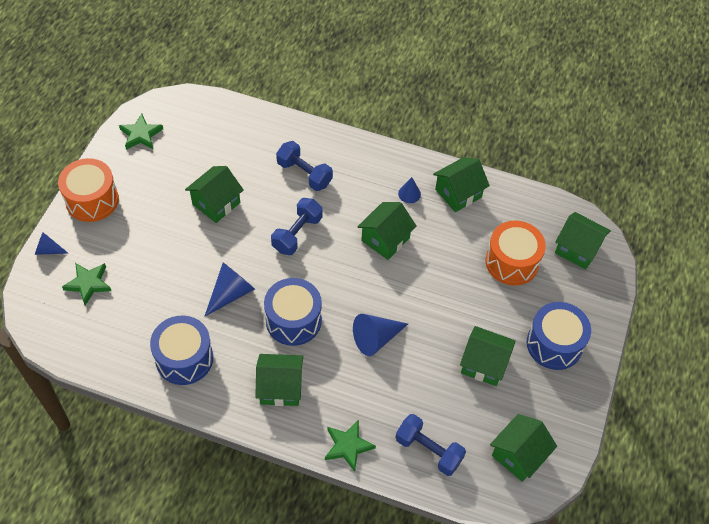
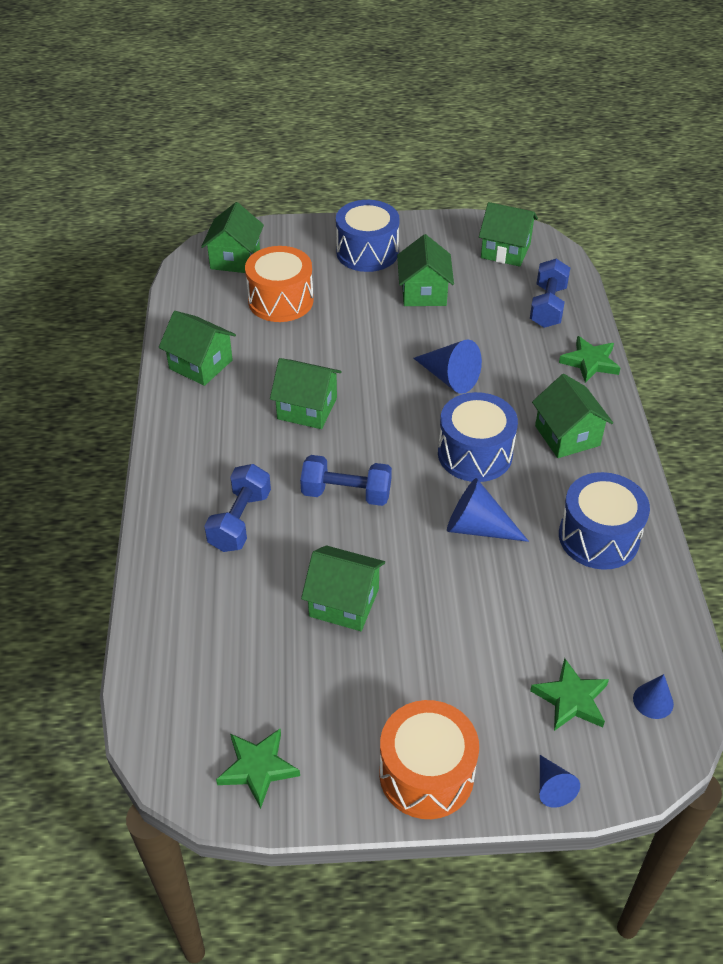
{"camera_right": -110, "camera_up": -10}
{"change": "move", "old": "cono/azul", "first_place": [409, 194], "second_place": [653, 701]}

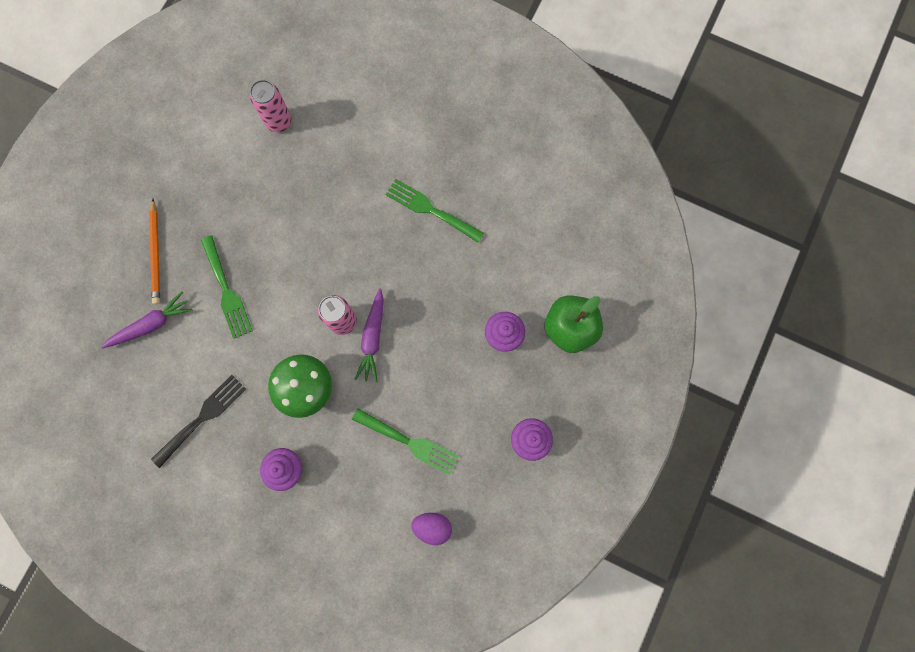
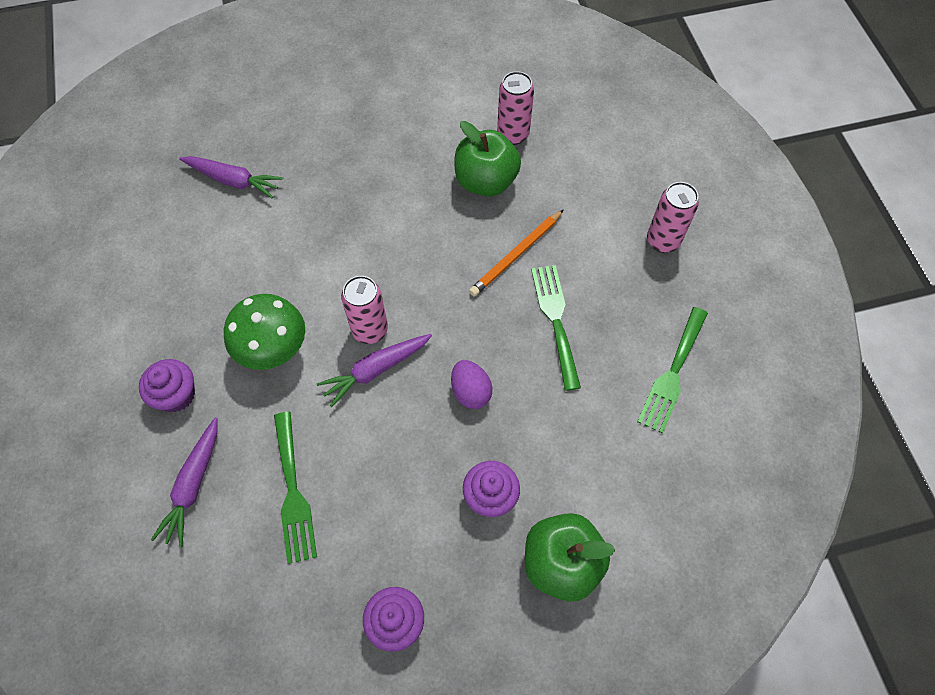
{"camera_right": 50, "camera_up": -15}
{"change": "delete", "old": "tenedor/negro", "first_place": [202, 417]}
{"change": "insert", "new": "zanahoria/morado", "second_place": [193, 485]}
{"change": "insert", "new": "manzana/verde", "second_place": [486, 181]}
{"change": "insert", "new": "lata/rosa", "second_place": [663, 241]}
{"change": "move", "old": "lápiz/naranja", "first_place": [156, 253], "second_place": [516, 255]}
{"change": "move", "old": "tenedor/verde", "first_place": [227, 291], "second_place": [672, 374]}
{"change": "move", "old": "huevo/morado", "first_place": [432, 526], "second_place": [470, 392]}

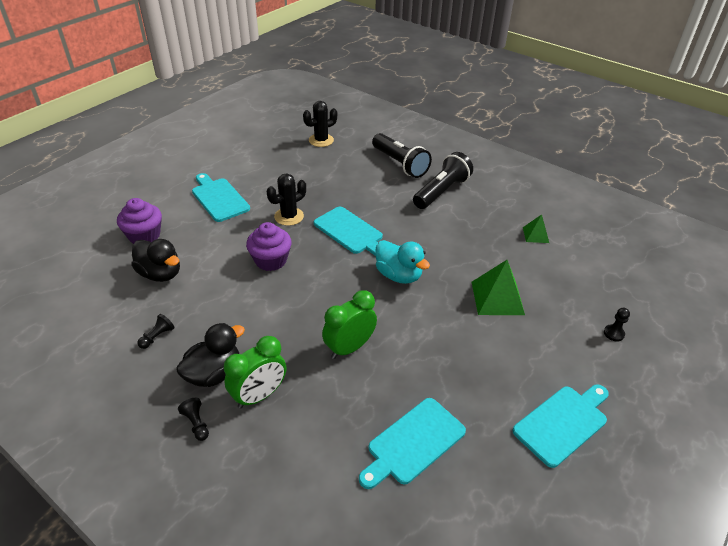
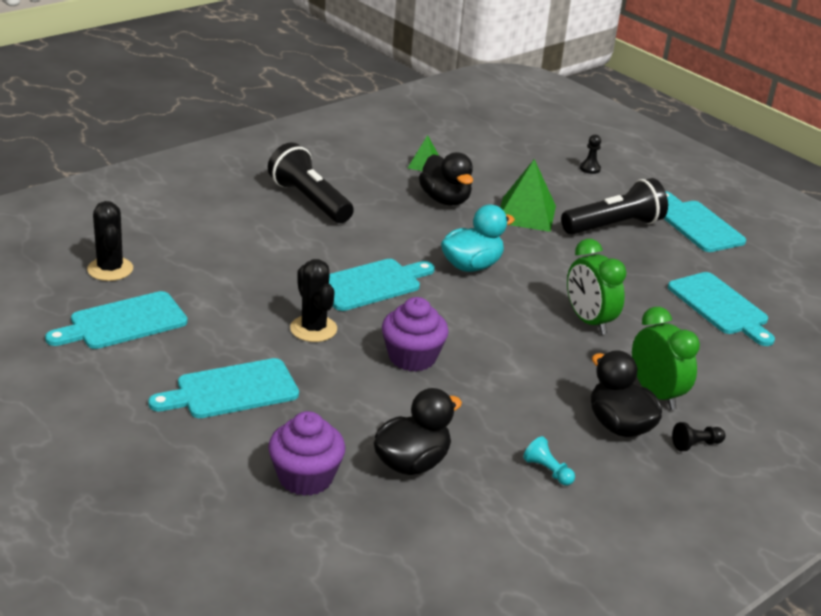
{"camera_right": -80, "camera_up": -10}
{"change": "insert", "new": "tabla de cortar/turquesa", "second_place": [123, 322]}
{"change": "insert", "new": "pato/negro", "second_place": [445, 200]}
{"change": "move", "old": "lámpara de mano/negro", "first_place": [400, 164], "second_place": [614, 226]}
{"change": "recolor", "old": "peón/negro", "new": "peón/turquesa", "first_place": [157, 336], "second_place": [547, 471]}

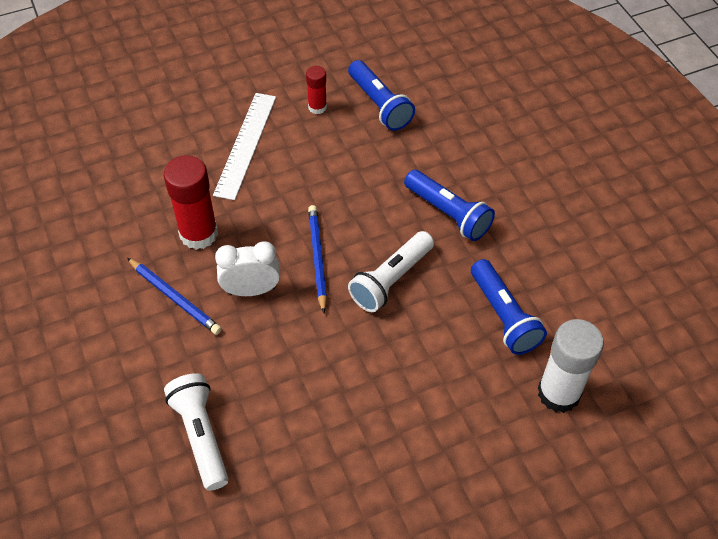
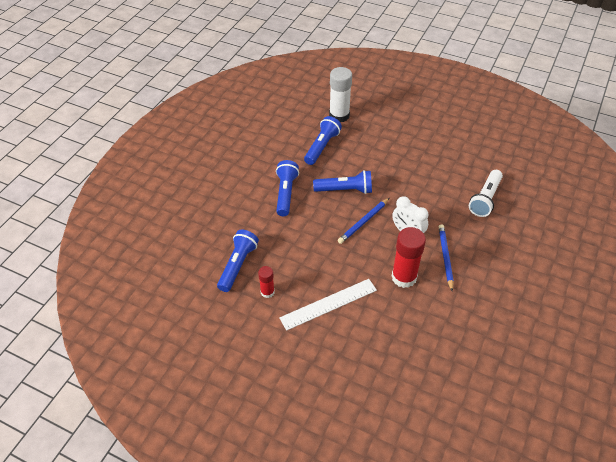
{"camera_right": -130, "camera_up": -5}
{"change": "recolor", "old": "lámpara de mano/blanco", "new": "lámpara de mano/azul", "first_place": [391, 280], "second_place": [345, 190]}

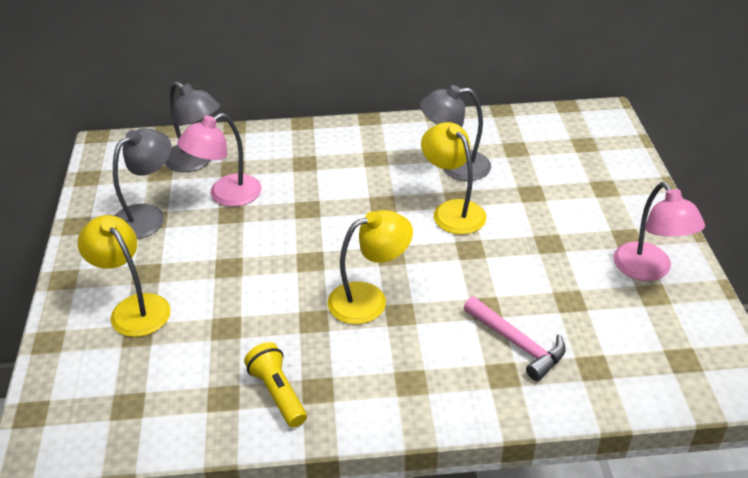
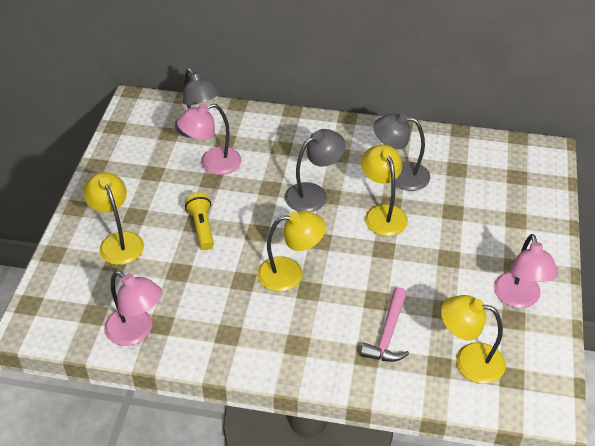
{"camera_right": 15, "camera_up": 5}
{"change": "insert", "new": "lámpara/rosa", "second_place": [136, 332]}
{"change": "insert", "new": "lámpara/amarillo", "second_place": [469, 360]}
{"change": "move", "old": "lámpara/gris", "first_place": [147, 216], "second_place": [313, 194]}
{"change": "move", "old": "lámpara de mano/amarillo", "first_place": [278, 393], "second_place": [202, 227]}
{"change": "rotate", "old": "martillo/rosa", "first_place": [517, 343], "second_place": [388, 334], "degrees": 45}

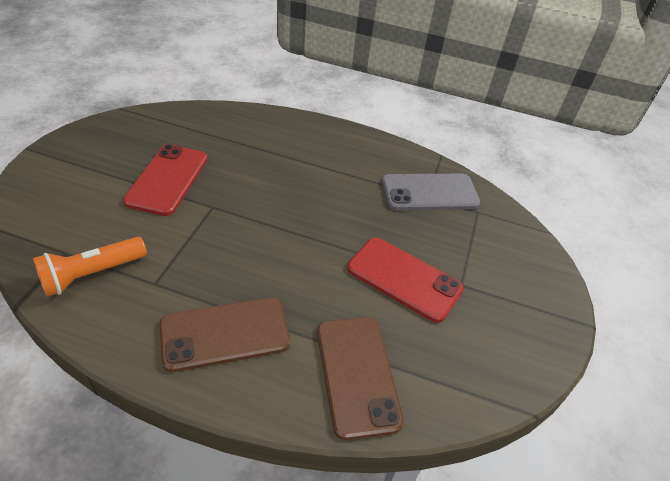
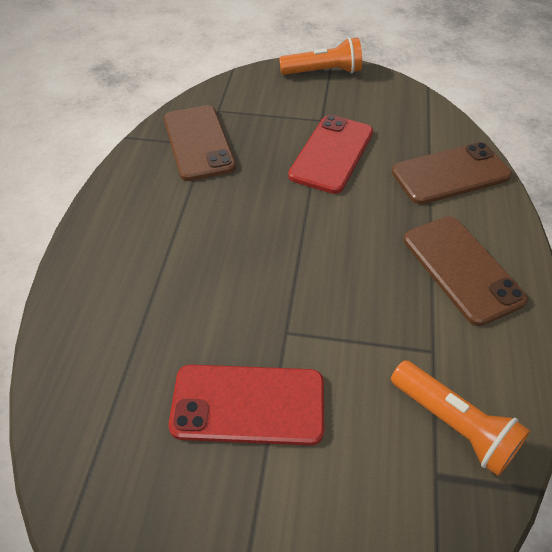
{"camera_right": -95, "camera_up": 5}
{"change": "insert", "new": "lámpara de mano/naranja", "second_place": [323, 72]}
{"change": "recolor", "old": "móvil/gris", "new": "móvil/marrón", "first_place": [429, 192], "second_place": [198, 143]}

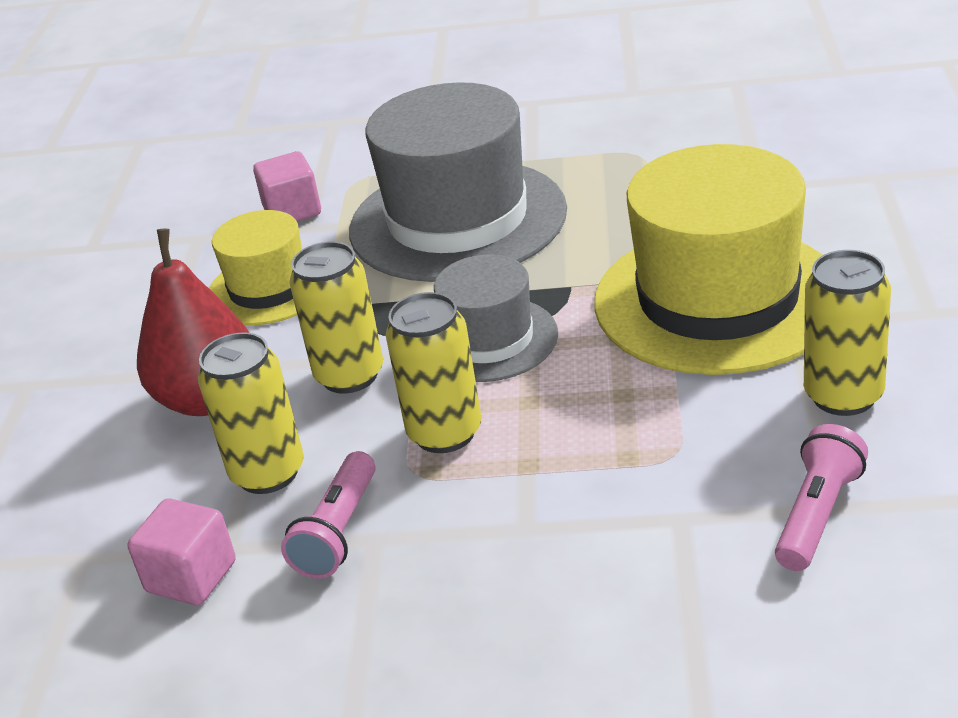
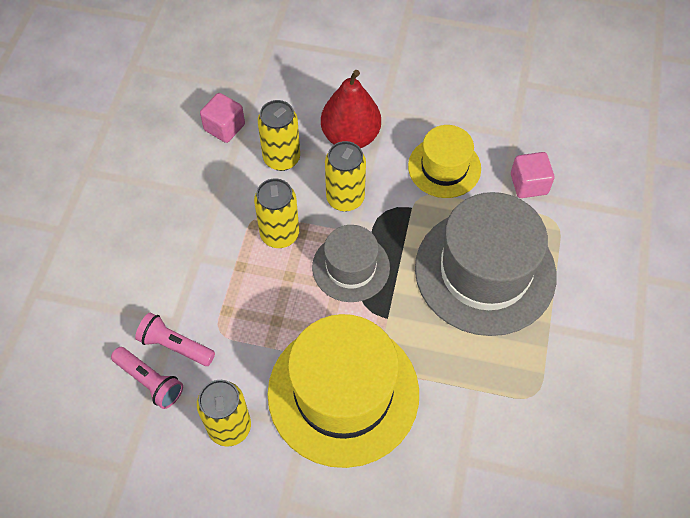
{"camera_right": 95, "camera_up": 25}
{"change": "move", "old": "lámpara de mano/rosa", "first_place": [338, 532], "second_place": [175, 345]}

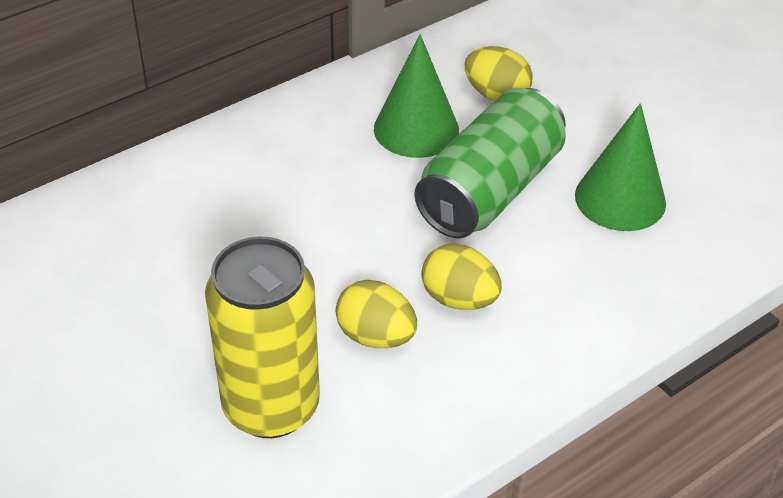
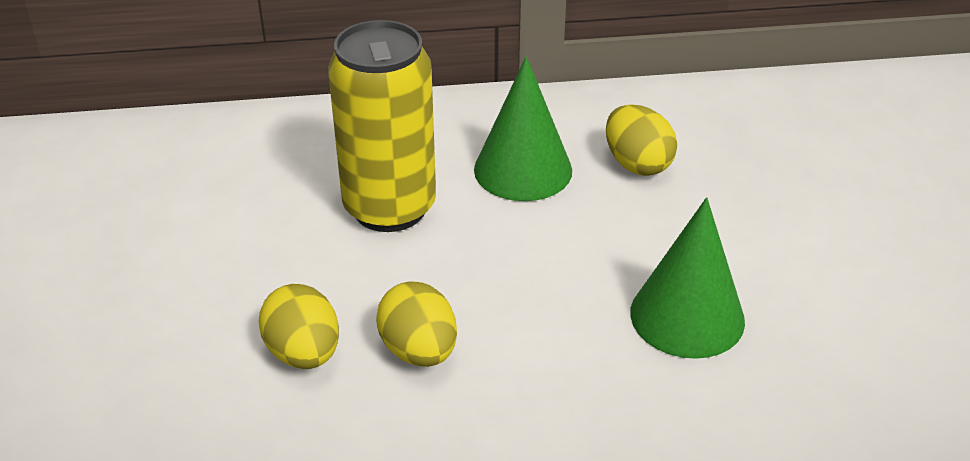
{"camera_right": 30, "camera_up": -5}
{"change": "delete", "old": "lata/verde", "first_place": [490, 190]}
{"change": "move", "old": "lata/amarillo", "first_place": [271, 406], "second_place": [389, 208]}

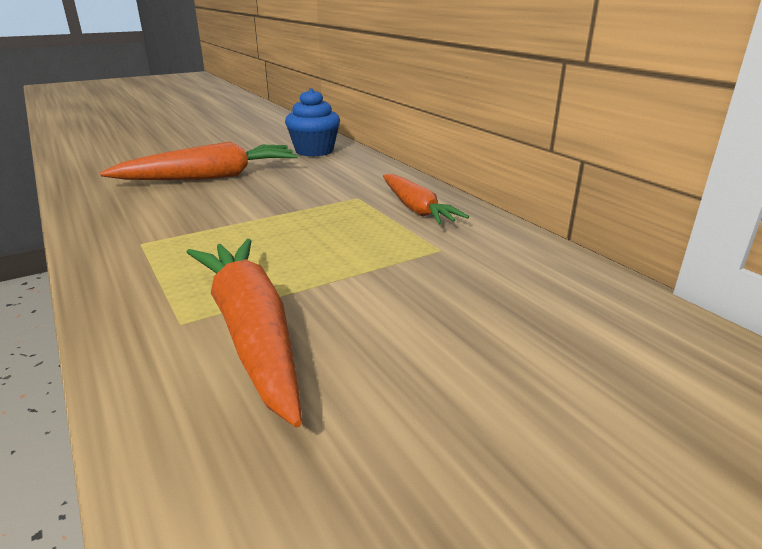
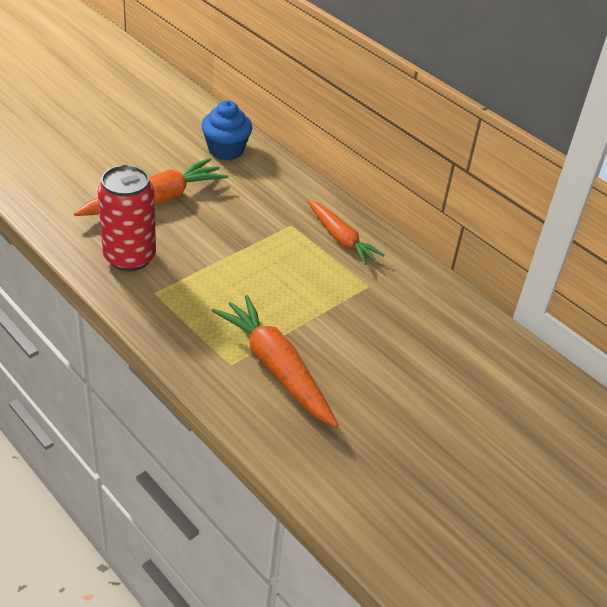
{"camera_right": -15, "camera_up": 15}
{"change": "insert", "new": "lata/rojo", "second_place": [129, 257]}

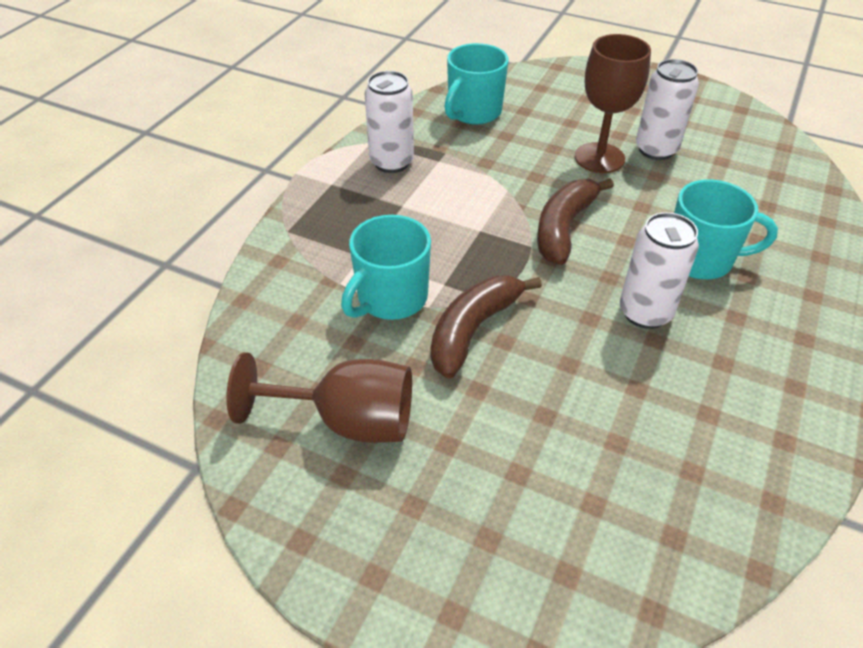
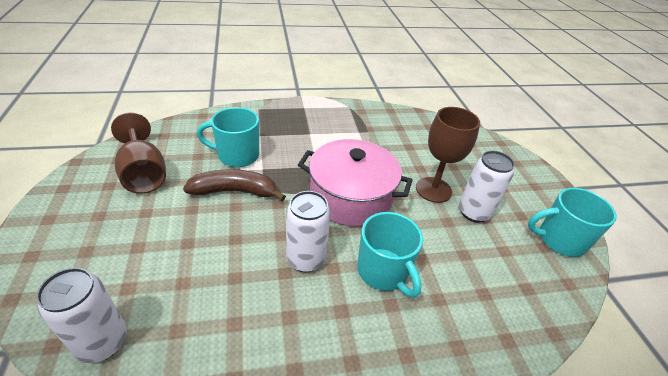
{"camera_right": 50, "camera_up": -5}
{"change": "move", "old": "lata/blanco", "first_place": [391, 162], "second_place": [102, 342]}
{"change": "move", "old": "taza/turquesa", "first_place": [473, 112], "second_place": [559, 240]}
{"change": "replace", "old": "plátano/marrón", "new": "olla/rosa", "first_place": [564, 228], "second_place": [351, 197]}

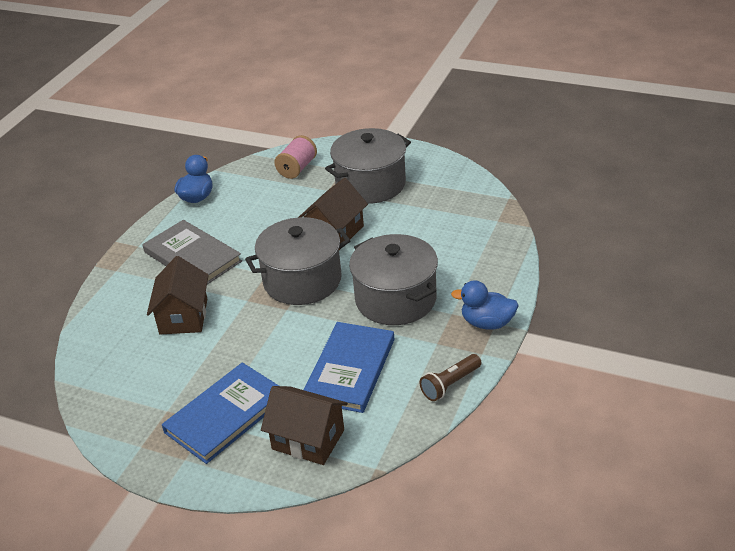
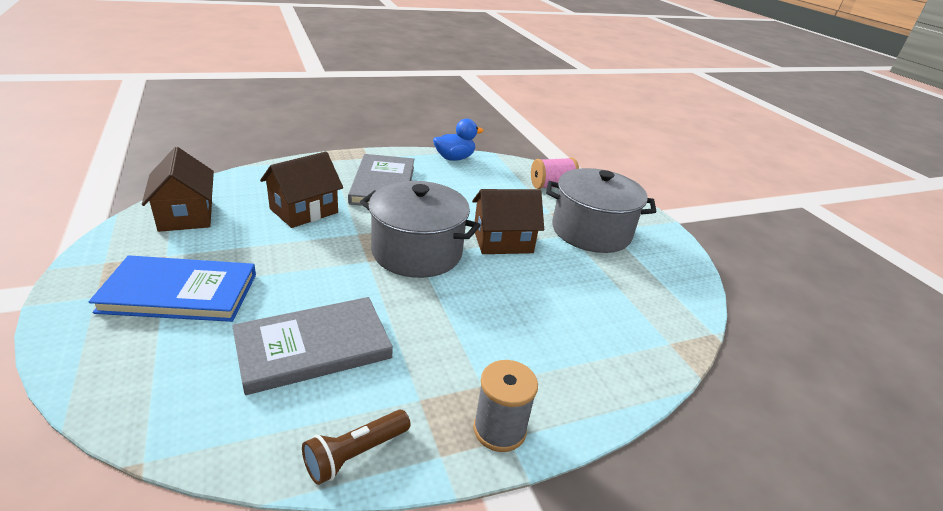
{"camera_right": 40, "camera_up": -5}
{"change": "delete", "old": "olla/gris", "first_place": [395, 299]}
{"change": "move", "old": "casa/marrón", "first_place": [308, 439], "second_place": [186, 215]}
{"change": "replace", "old": "pato/azul", "new": "carrete/gris", "first_place": [487, 323], "second_place": [499, 429]}
{"change": "recolor", "old": "libro/azul", "new": "libro/gris", "first_place": [350, 370], "second_place": [313, 347]}
{"change": "rotate", "old": "lámpara de mano/marrón", "first_place": [450, 384], "second_place": [355, 454], "degrees": -45}

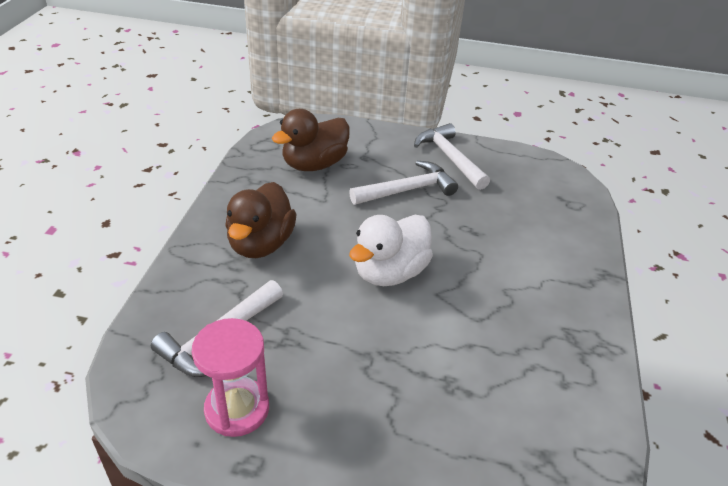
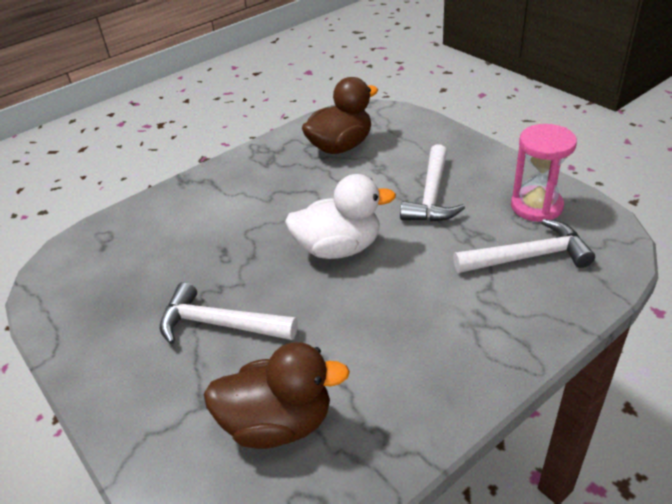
{"camera_right": -135, "camera_up": 0}
{"change": "move", "old": "pato/marrón", "first_place": [261, 244], "second_place": [340, 146]}
{"change": "move", "old": "martillo/blanco", "first_place": [449, 158], "second_place": [432, 195]}

